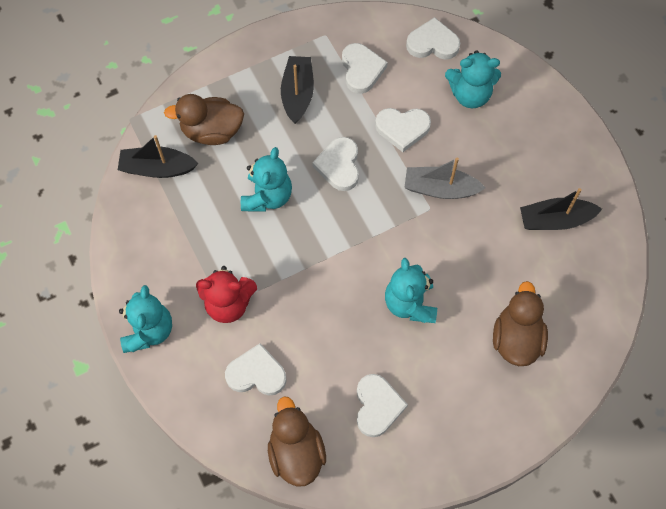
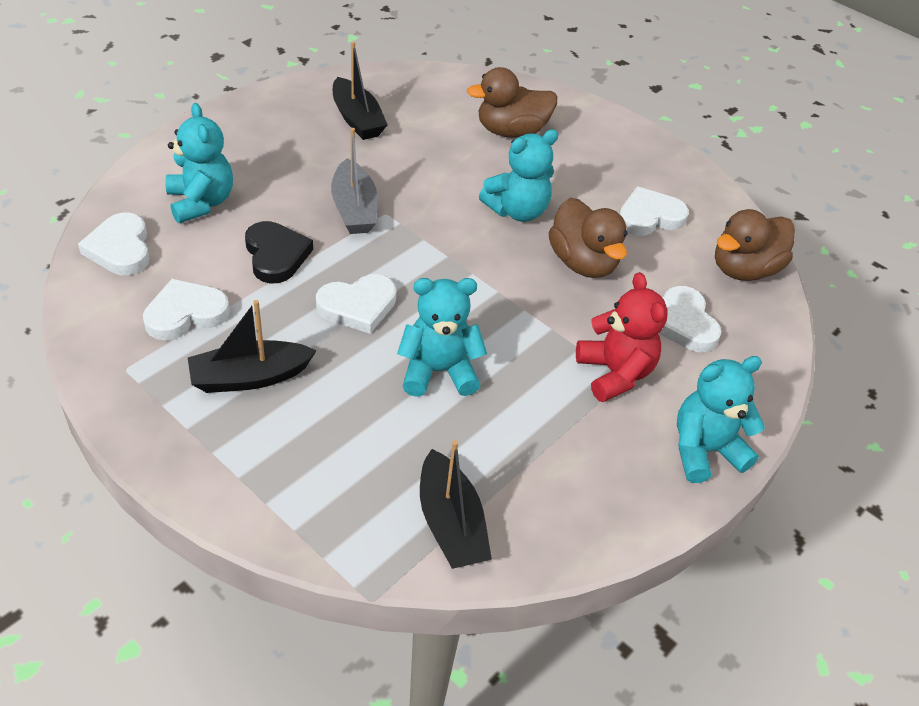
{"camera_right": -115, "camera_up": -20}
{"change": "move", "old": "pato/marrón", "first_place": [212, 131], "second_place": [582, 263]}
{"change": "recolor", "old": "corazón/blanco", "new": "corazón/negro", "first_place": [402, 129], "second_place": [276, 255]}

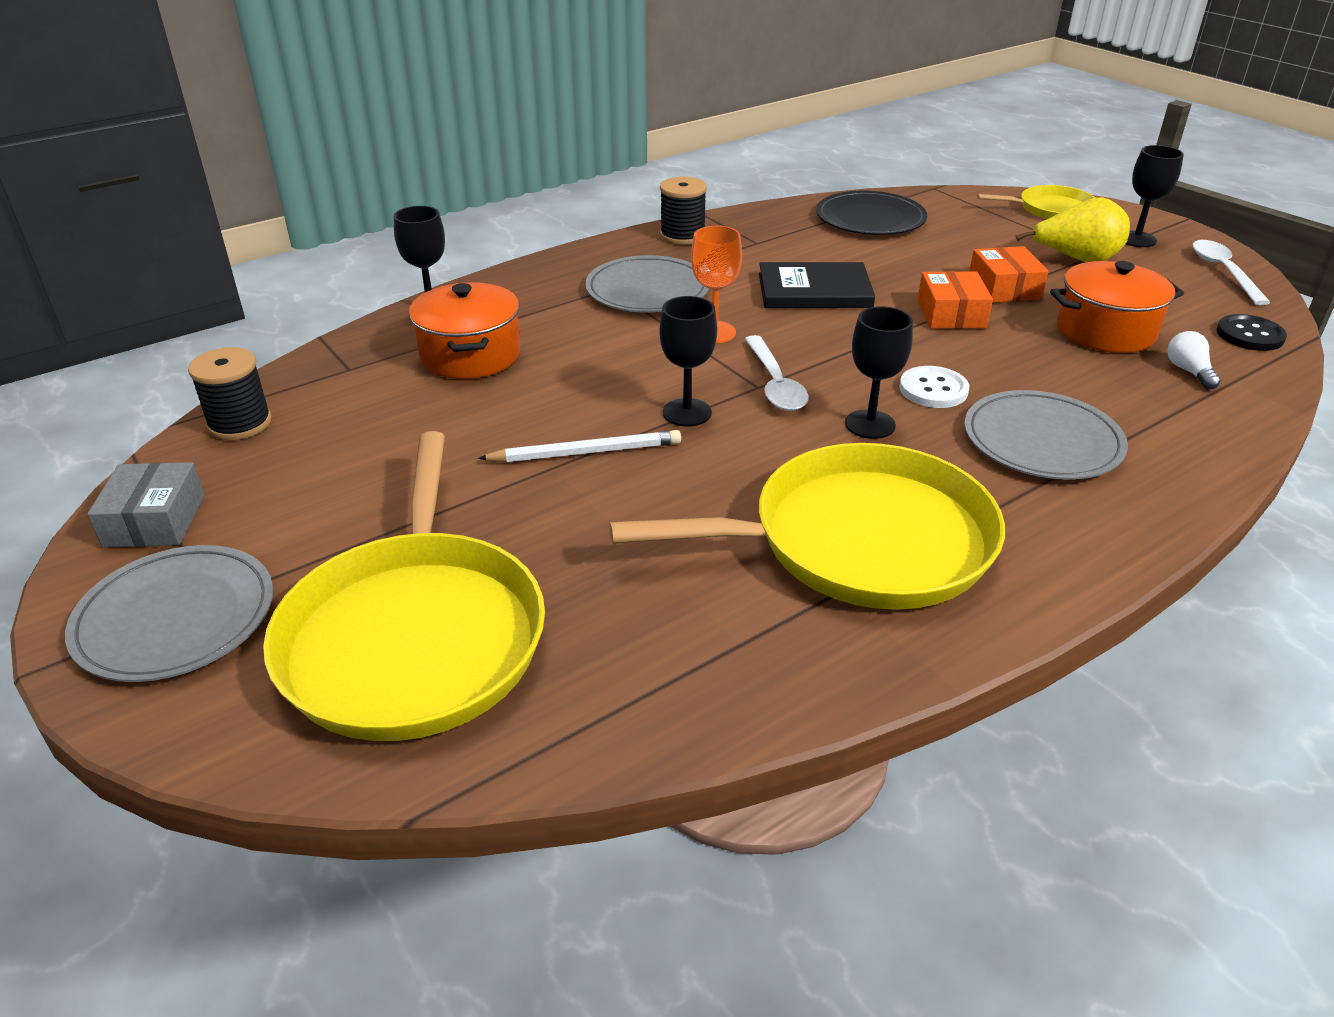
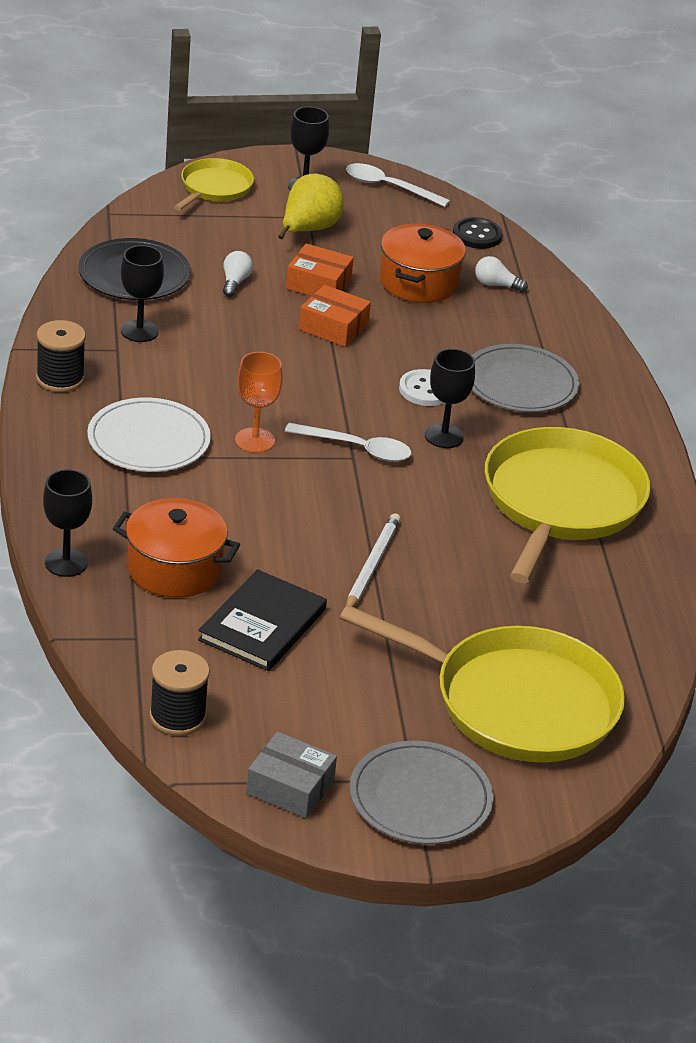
{"camera_right": -65, "camera_up": 0}
{"change": "insert", "new": "bombilla/blanco", "second_place": [235, 282]}
{"change": "move", "old": "copa/negro", "first_place": [687, 412], "second_place": [139, 331]}
{"change": "move", "old": "libro/negro", "first_place": [814, 290], "second_place": [262, 624]}
{"change": "recolor", "old": "plato/gris", "new": "plato/blanco", "first_place": [647, 290], "second_place": [148, 440]}

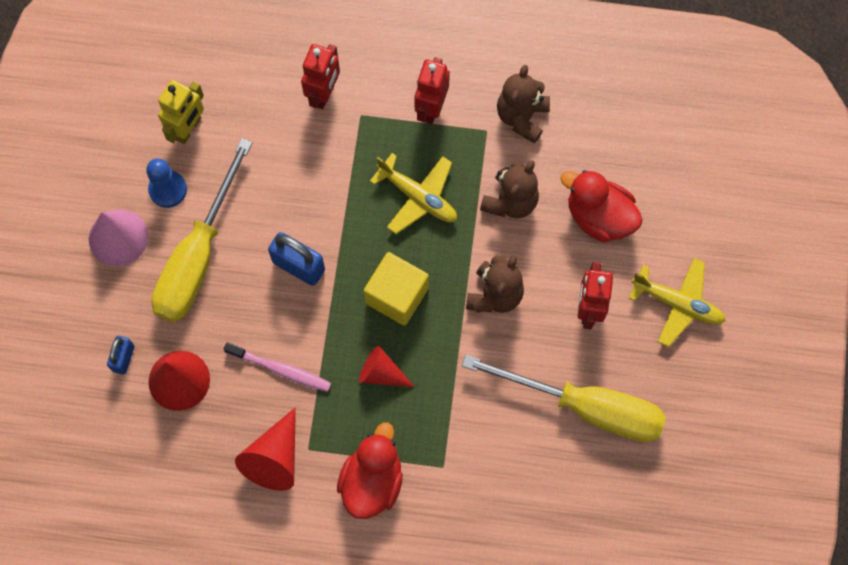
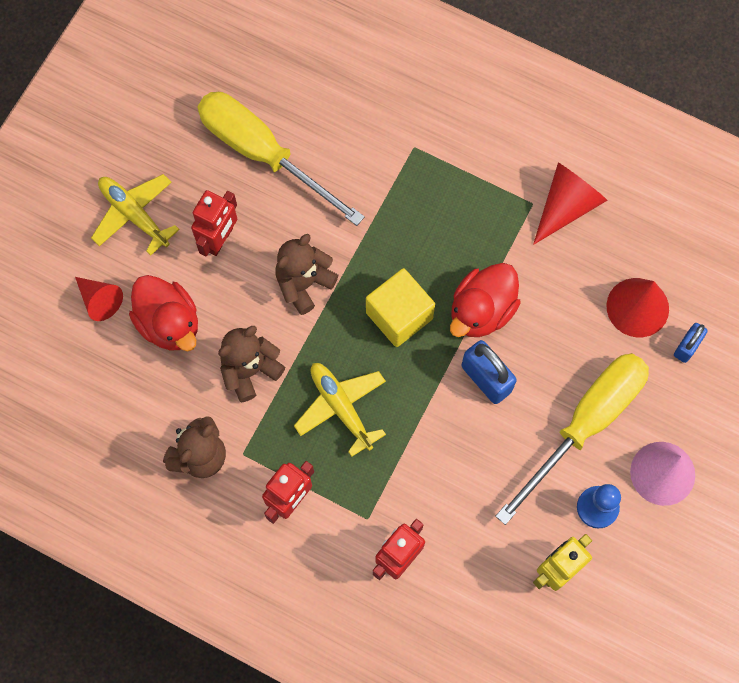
{"camera_right": -160, "camera_up": 0}
{"change": "delete", "old": "cepillo de dientes/rosa", "first_place": [281, 369]}
{"change": "move", "old": "pato/rojo", "first_place": [372, 481], "second_place": [481, 311]}
{"change": "move", "old": "cono/rojo", "first_place": [381, 373], "second_place": [100, 300]}

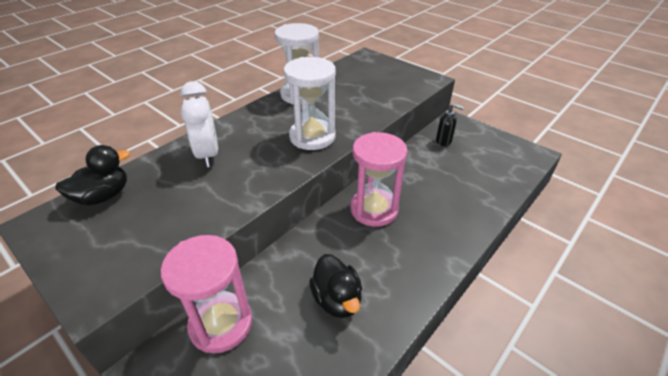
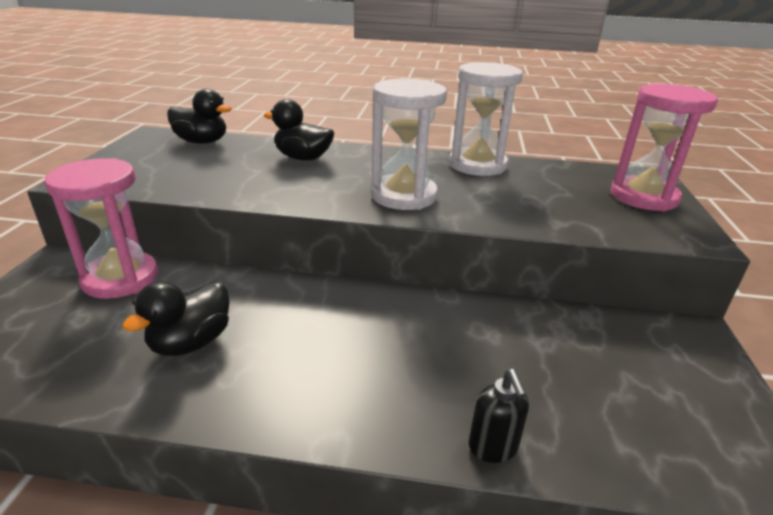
{"camera_right": 55, "camera_up": -10}
{"change": "move", "old": "reloj de arena/rosa", "first_place": [374, 209], "second_place": [643, 197]}
{"change": "move", "old": "dispensador de jabón/negro", "first_place": [444, 141], "second_place": [493, 448]}
{"change": "replace", "old": "despertador/blanco", "new": "pato/negro", "first_place": [208, 154], "second_place": [303, 158]}

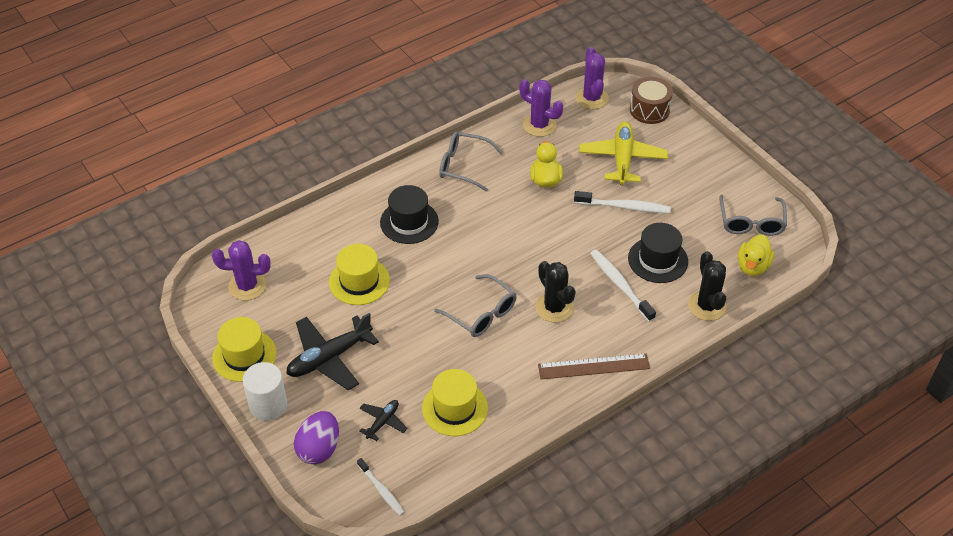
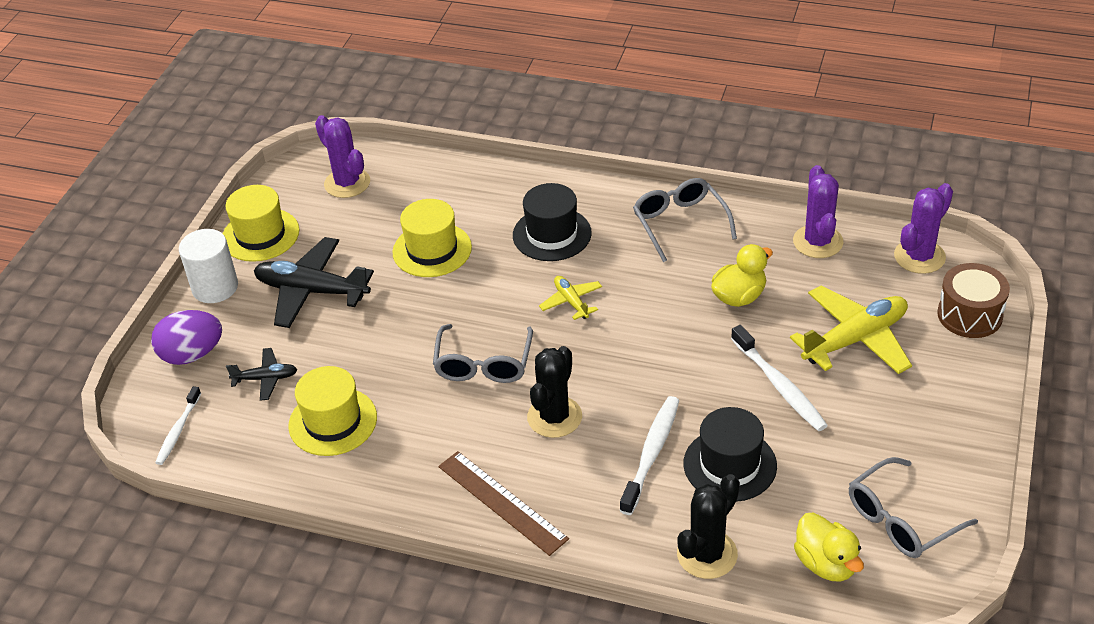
{"camera_right": 55, "camera_up": -5}
{"change": "insert", "new": "avión/amarillo", "second_place": [571, 302]}
{"change": "rotate", "old": "pato/amarillo", "first_place": [752, 266], "second_place": [826, 563], "degrees": -105}

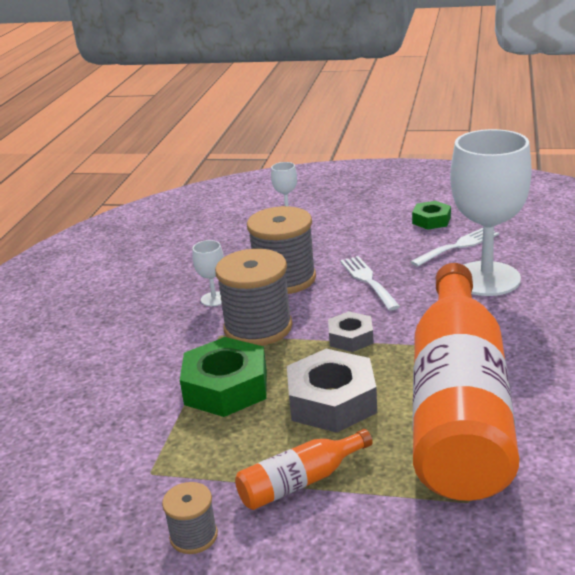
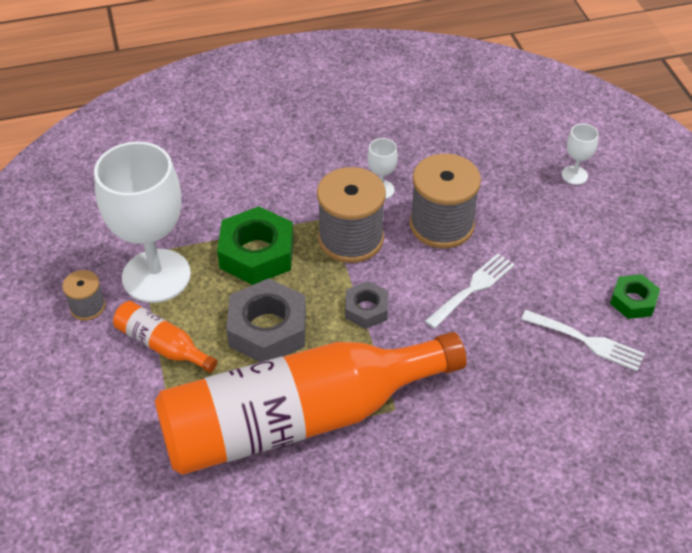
{"camera_right": 60, "camera_up": 20}
{"change": "move", "old": "copa/blanco", "first_place": [486, 279], "second_place": [156, 276]}

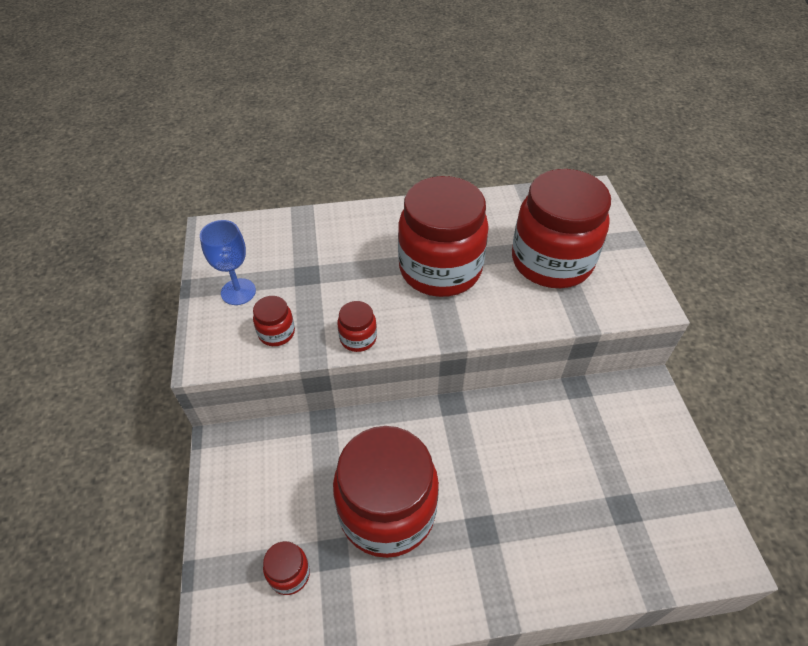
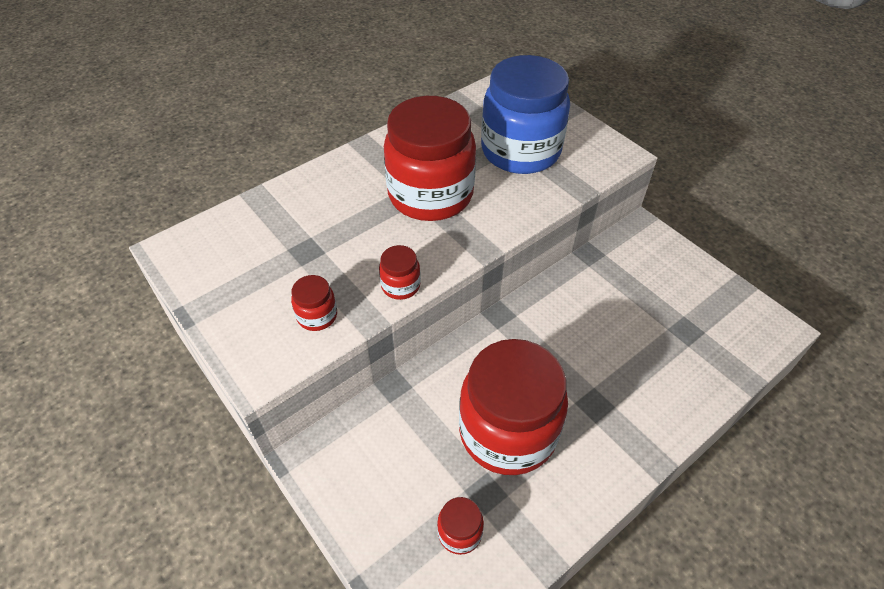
{"camera_right": -30, "camera_up": 0}
{"change": "delete", "old": "copa/azul", "first_place": [238, 292]}
{"change": "recolor", "old": "tarro/rojo", "new": "tarro/azul", "first_place": [551, 261], "second_place": [520, 151]}

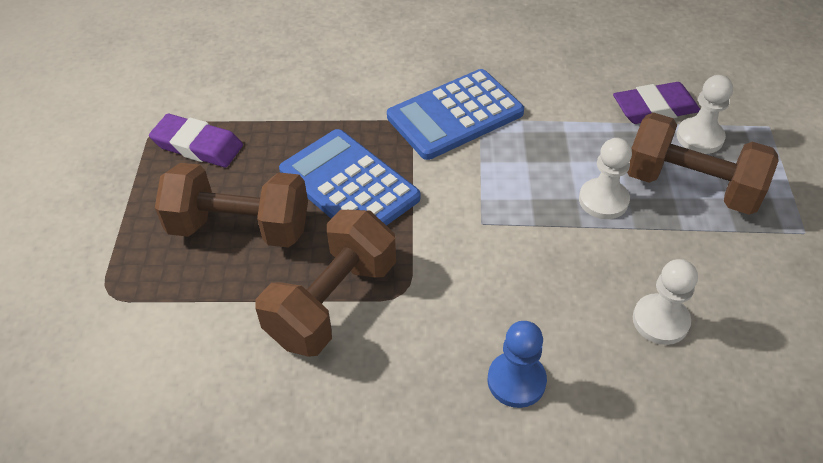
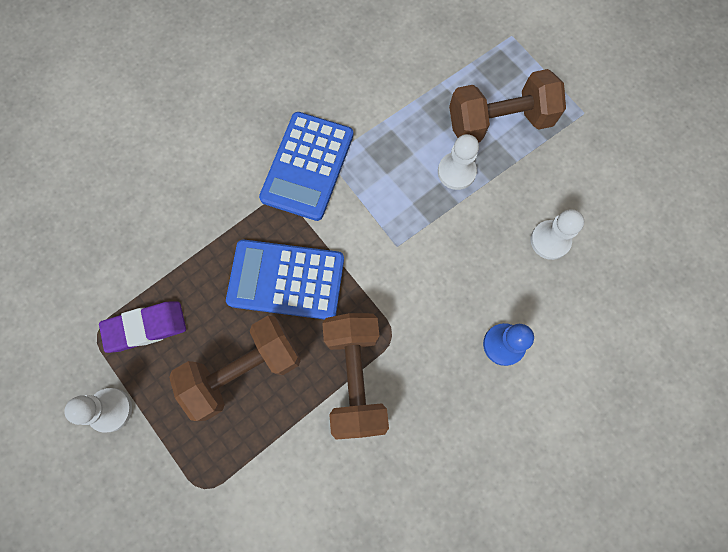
{"camera_right": -40, "camera_up": 25}
{"change": "delete", "old": "goma de borrar/morado", "first_place": [655, 108]}
{"change": "move", "old": "peón/blanco", "first_place": [699, 137], "second_place": [110, 410]}

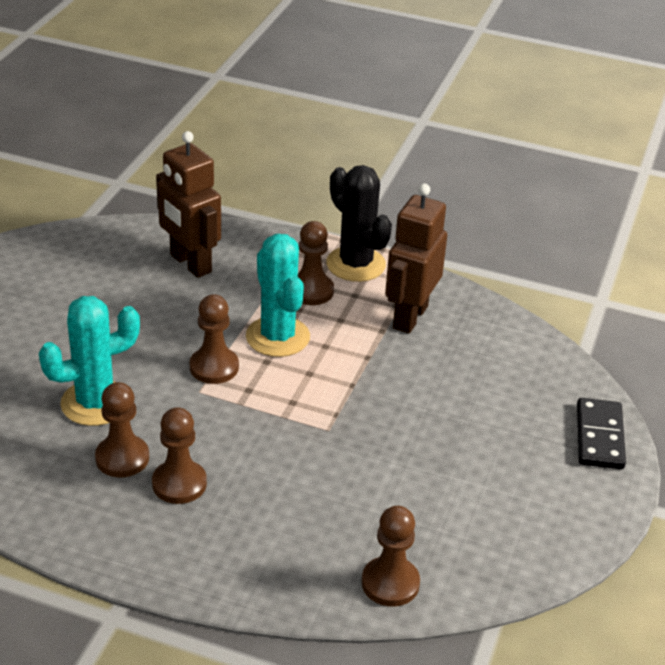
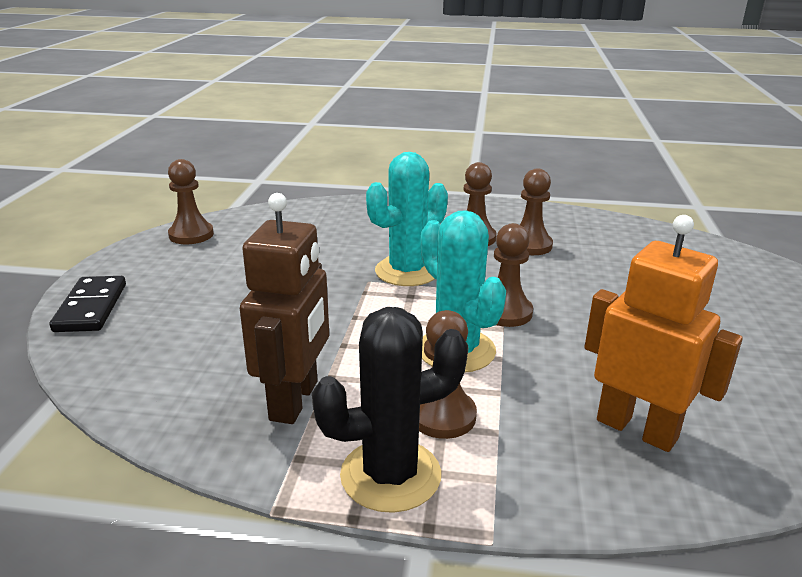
{"camera_right": 170, "camera_up": -10}
{"change": "move", "old": "cactus/turquesa", "first_place": [95, 403], "second_place": [407, 271]}
{"change": "move", "old": "peón/marrón", "first_place": [390, 583], "second_place": [191, 235]}
{"change": "recolor", "old": "robot/marrón", "new": "robot/naranja", "first_place": [190, 264], "second_place": [637, 429]}
{"change": "rotate", "old": "cactus/negro", "first_place": [355, 264], "second_place": [390, 475], "degrees": -60}

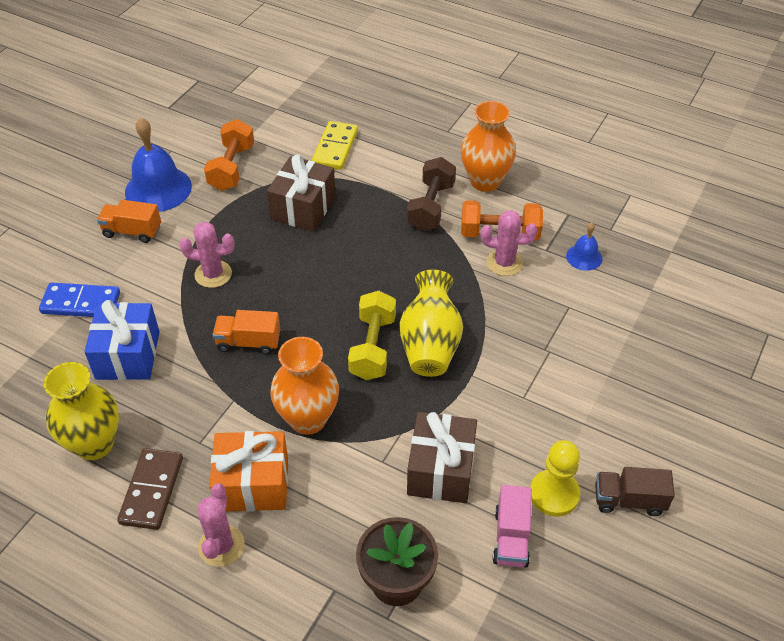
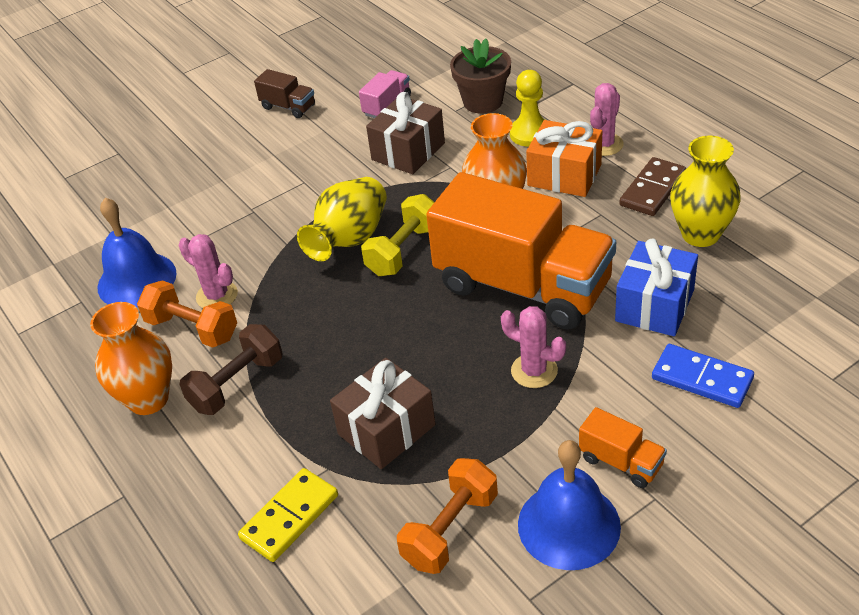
{"camera_right": -150, "camera_up": -5}
{"change": "move", "old": "peón/amarillo", "first_place": [554, 494], "second_place": [530, 134]}
{"change": "resize", "old": "camión/naranja", "first_place": [248, 342], "second_place": [523, 286], "factor": 2.46}
{"change": "resize", "old": "campana/azul", "first_place": [584, 257], "second_place": [137, 280], "factor": 1.95}

